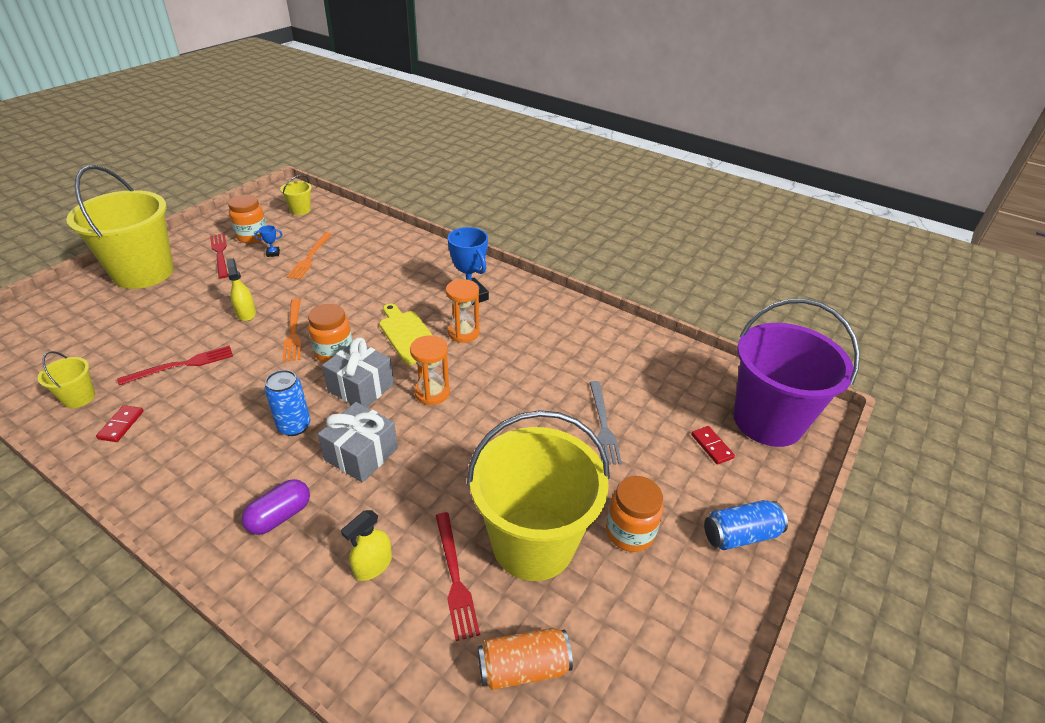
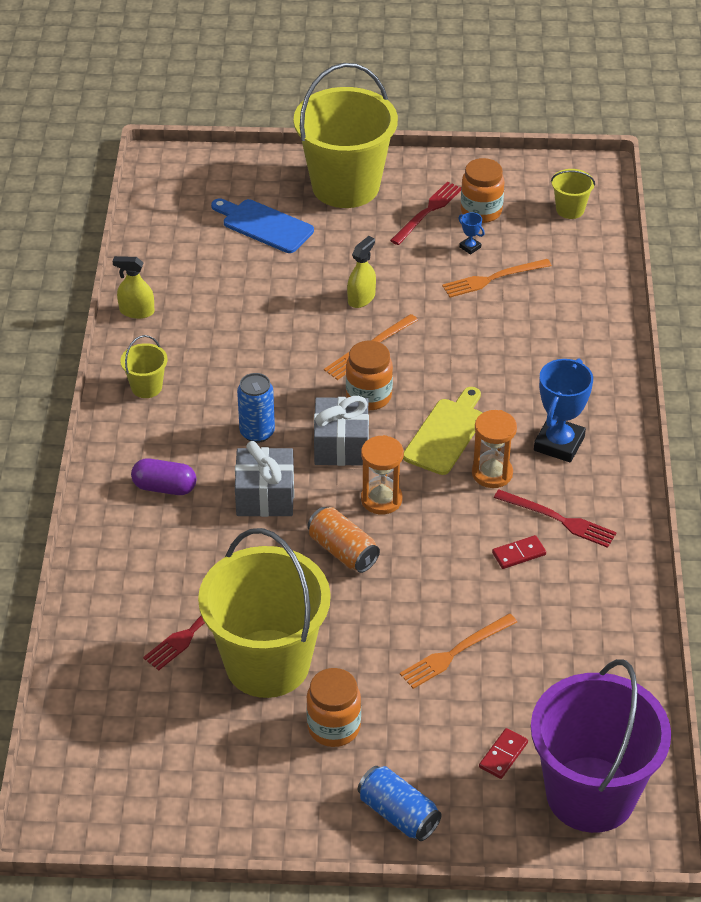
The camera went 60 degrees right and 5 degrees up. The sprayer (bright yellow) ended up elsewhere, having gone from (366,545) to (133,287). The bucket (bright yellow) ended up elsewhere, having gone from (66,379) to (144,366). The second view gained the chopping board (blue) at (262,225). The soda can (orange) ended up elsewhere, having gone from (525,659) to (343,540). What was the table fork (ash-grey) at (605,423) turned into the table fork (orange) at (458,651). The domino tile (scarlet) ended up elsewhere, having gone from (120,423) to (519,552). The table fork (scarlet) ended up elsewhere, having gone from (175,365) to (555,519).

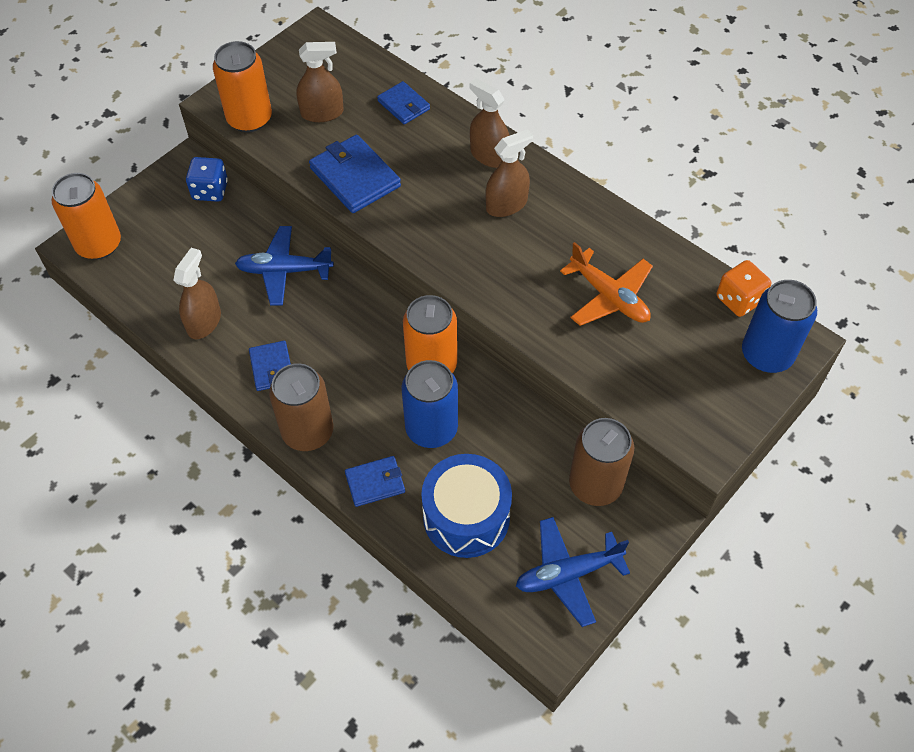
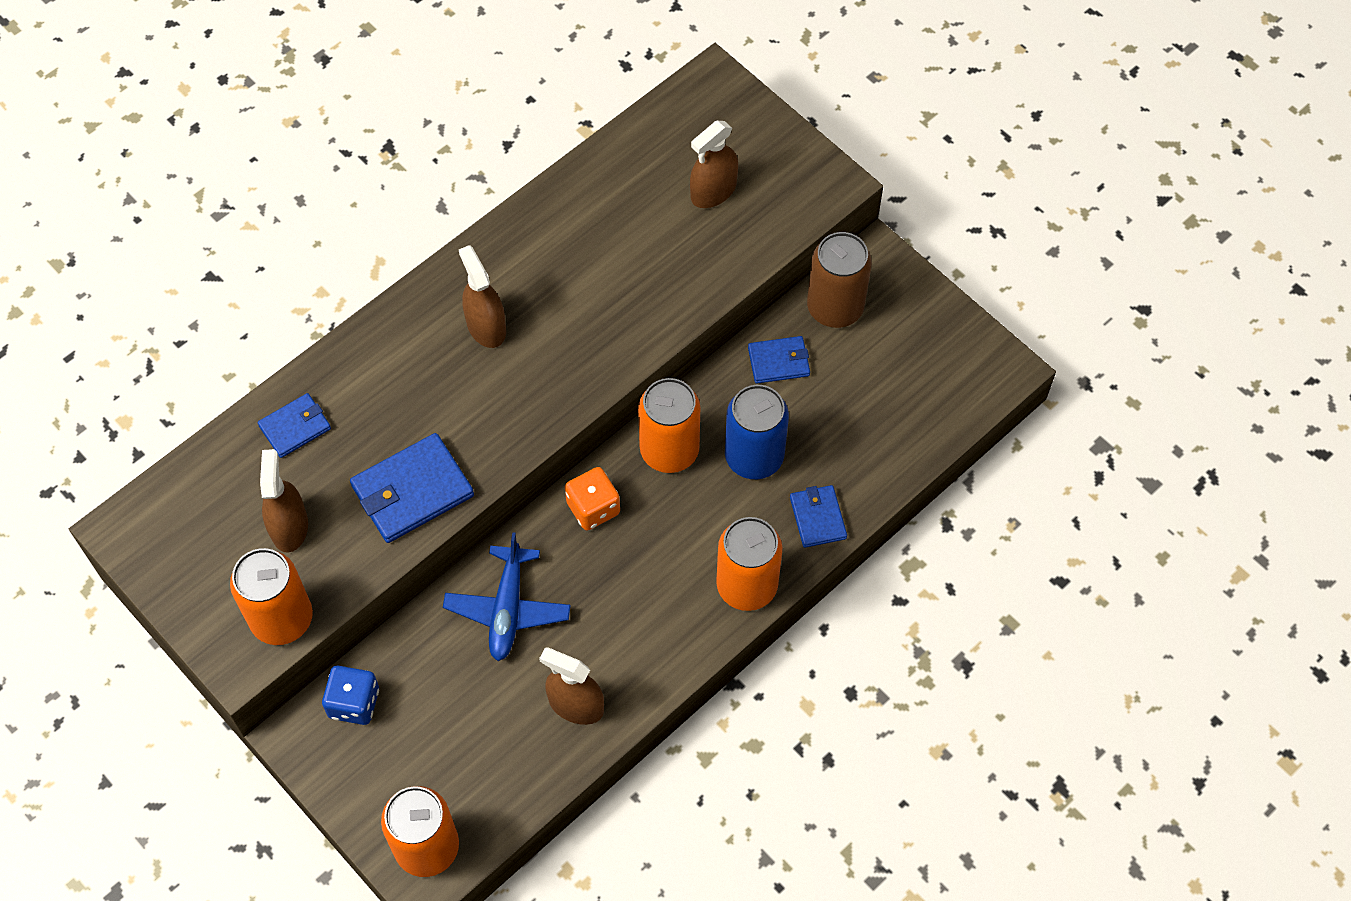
The camera went 85 degrees left and 5 degrees up. The die (orange) ended up elsewhere, having gone from (743,288) to (592,498). The sprayer (dark brown) ended up elsewhere, having gone from (490,123) to (714,164). What was the soda can (dark brown) at (301,407) turned into the soda can (orange) at (749,564). The billfold (blue) ended up elsewhere, having gone from (270,366) to (779,360). The second view lost the snare drum (blue) at (466,506). The second view lost the aeroplane (blue) at (573,572). The second view lost the aeroplane (orange) at (606,284). The second view lost the soda can (blue) at (779,326).

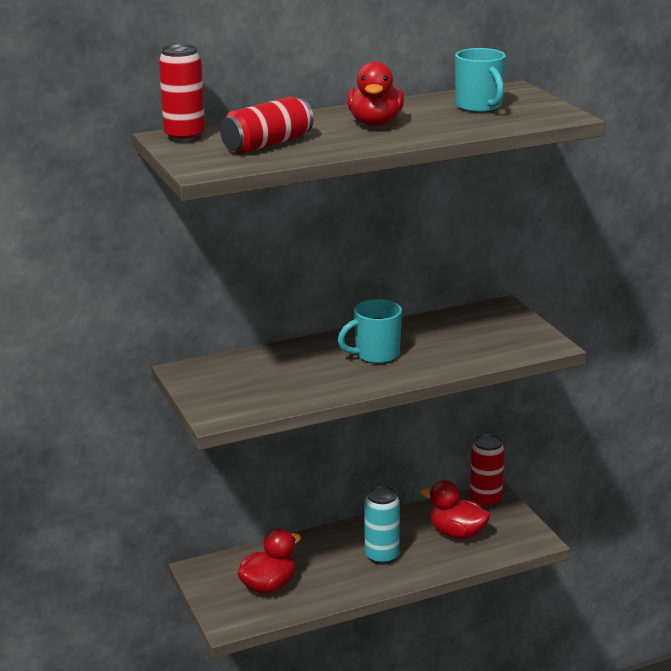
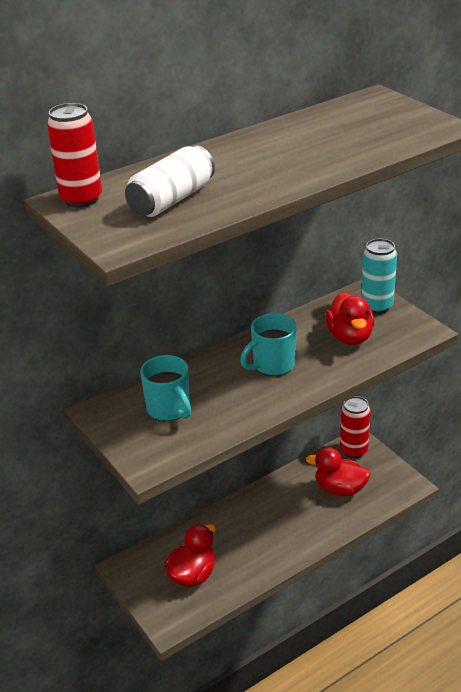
The camera went 10 degrees left and 10 degrees up. What was the soda can (scarlet) at (267,125) turned into the soda can (pure white) at (170,181). The tea mug (teal) ended up elsewhere, having gone from (480,80) to (165,388). The toy duck (scarlet) ended up elsewhere, having gone from (375,93) to (349,318). The soda can (teal) ended up elsewhere, having gone from (382,525) to (379,276).

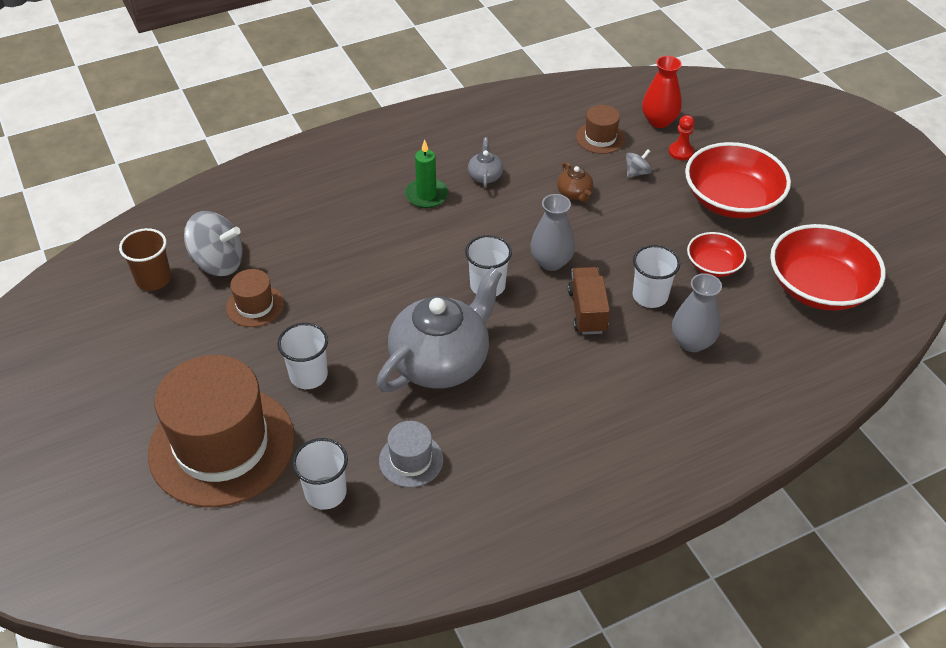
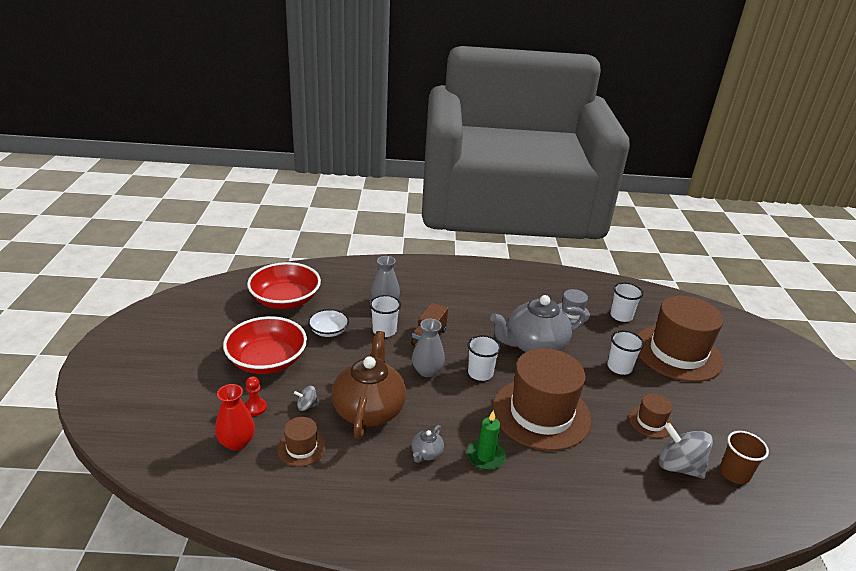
The camera went 155 degrees left and 15 degrees down. What was the deep dish (scarlet) at (717,254) turned into the deep dish (pure white) at (328,323). The size of the tea pot (dark brown) at (575,182) changed by a factor of 2.39. The second view gained the hat (dark brown) at (542,399).

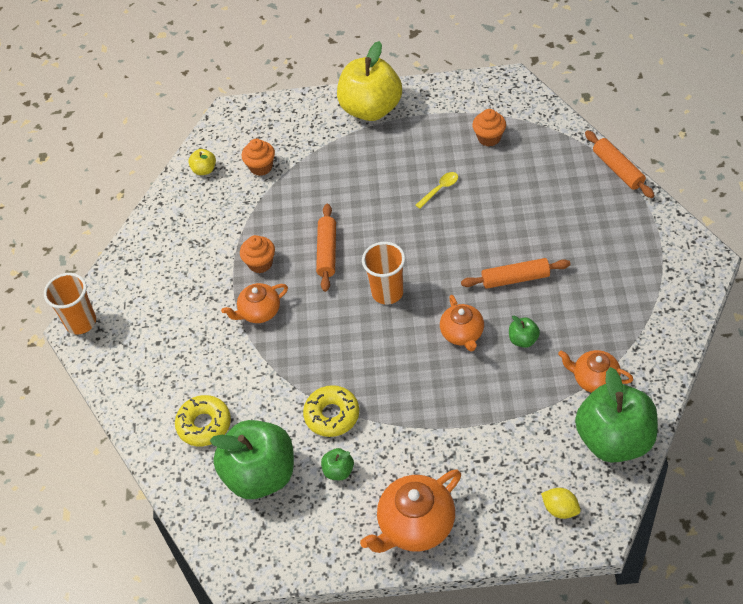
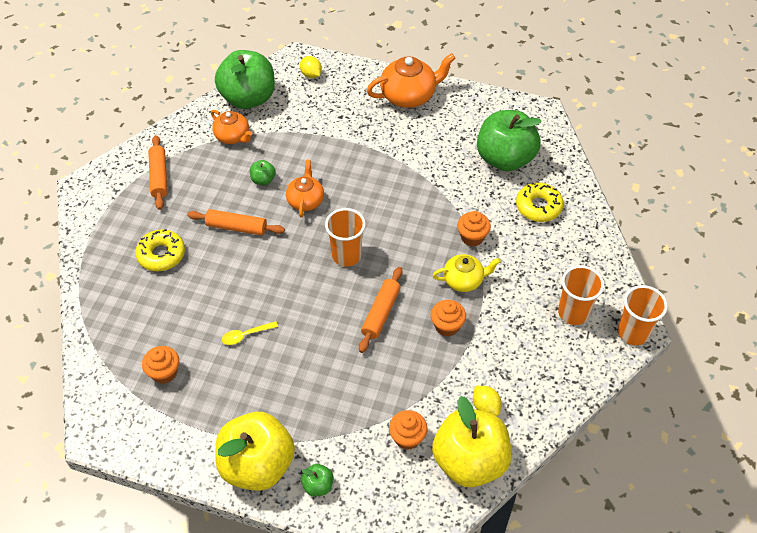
The camera went 165 degrees left and 0 degrees up. The donut (bright yellow) ended up elsewhere, having gone from (331,411) to (160,250). The rolling pin (orange) ended up elsewhere, having gone from (619,164) to (158,172). The apple fruit (green) ended up elsewhere, having gone from (337,464) to (317,480). The size of the apple fruit (bright yellow) at (202,162) changed by a factor of 2.43. What was the tea pot (orange) at (254,303) turned into the tea pot (bright yellow) at (467,273). The second view gained the fairy cake (orange) at (474,229). The second view gained the lemon (bright yellow) at (487,401). The second view gained the beaker (orange) at (581,295).

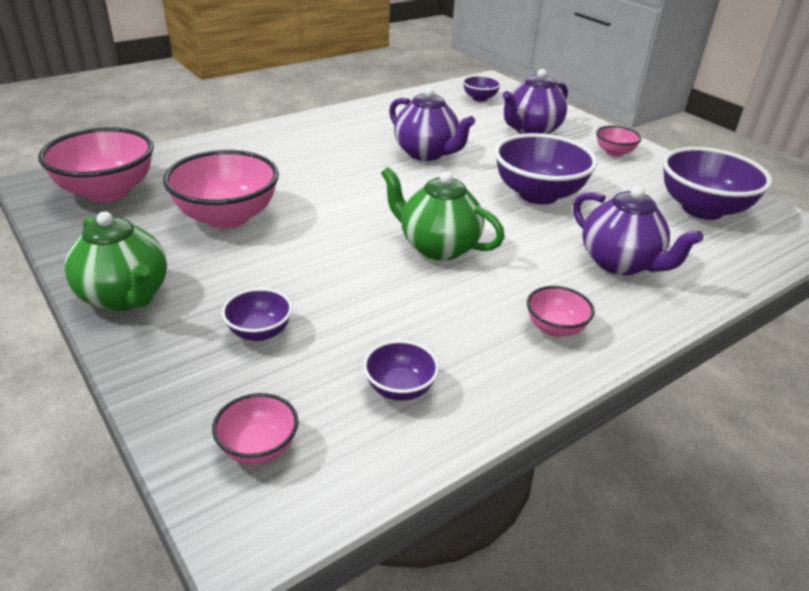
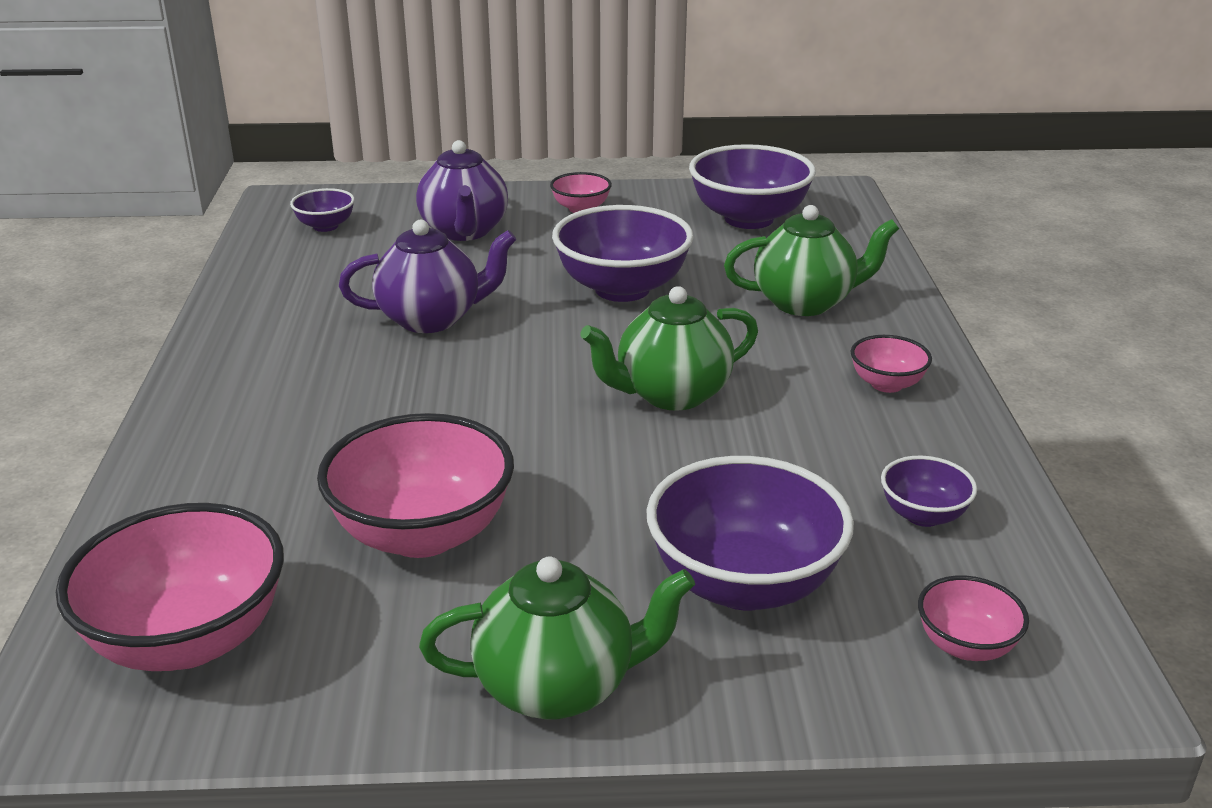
The camera went 55 degrees left and 5 degrees down. The size of the deep dish (purple) at (257,314) changed by a factor of 1.99. What was the tea pot (purple) at (638,230) turned into the tea pot (green) at (811,260).

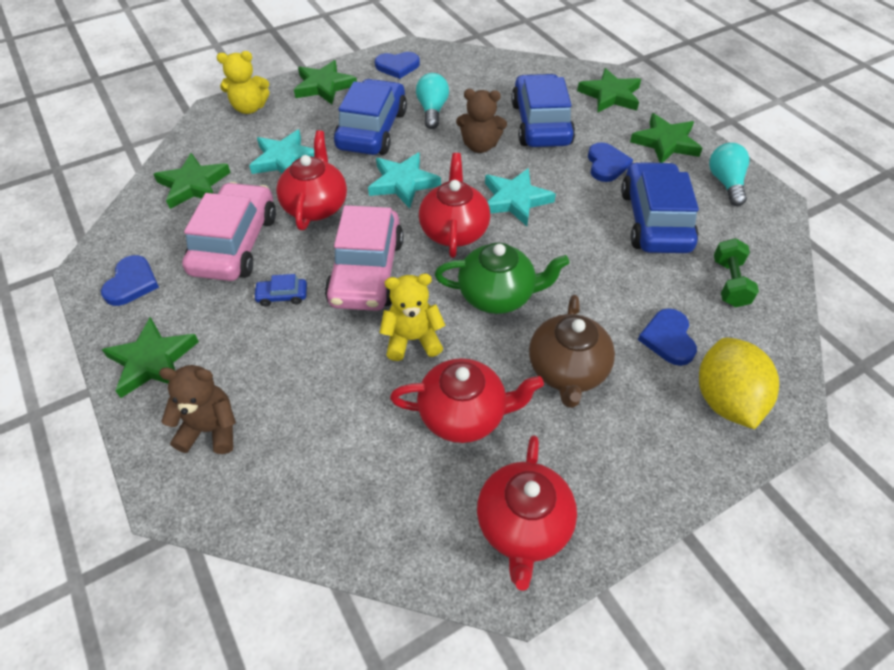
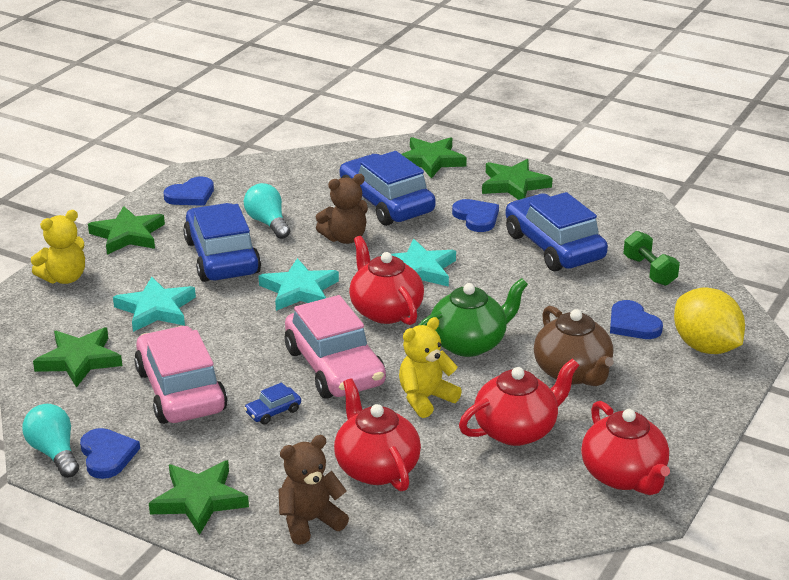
The camera went 30 degrees left and 20 degrees down. The light bulb (teal) ended up elsewhere, having gone from (729,174) to (50,441). The tea pot (scarlet) ended up elsewhere, having gone from (311,180) to (377,434).

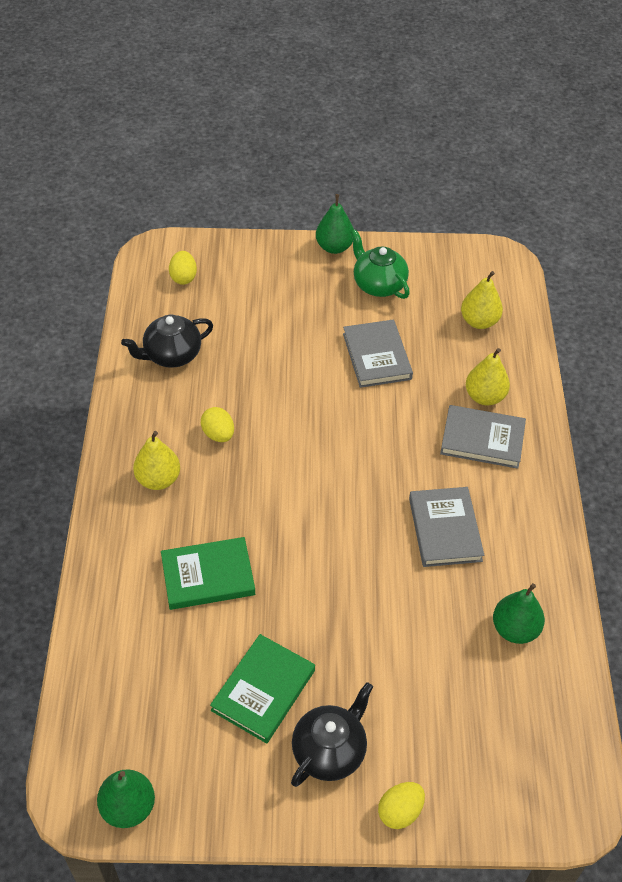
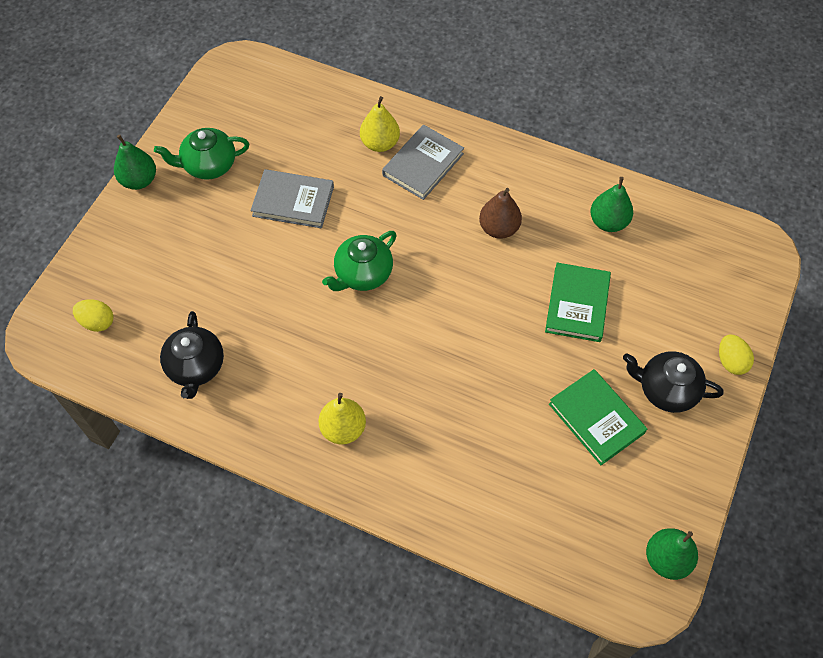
The camera went 65 degrees left and 10 degrees up. The second view gained the tea pot (green) at (359,261). Where the hardcover (ash-grey) stood at (446,527), the pear (dark brown) came to stand at (500,213). The hardcover (green) ended up elsewhere, having gone from (208,573) to (578,302). The tea pot (ebony) at (332,734) ended up facing another way, 45 degrees counterclockwise from before. The second view lost the egg shape (bright yellow) at (217,424). The second view lost the pear (bright yellow) at (482,300).

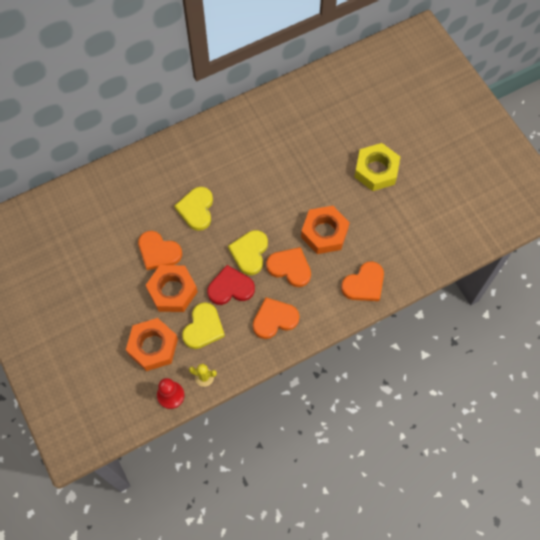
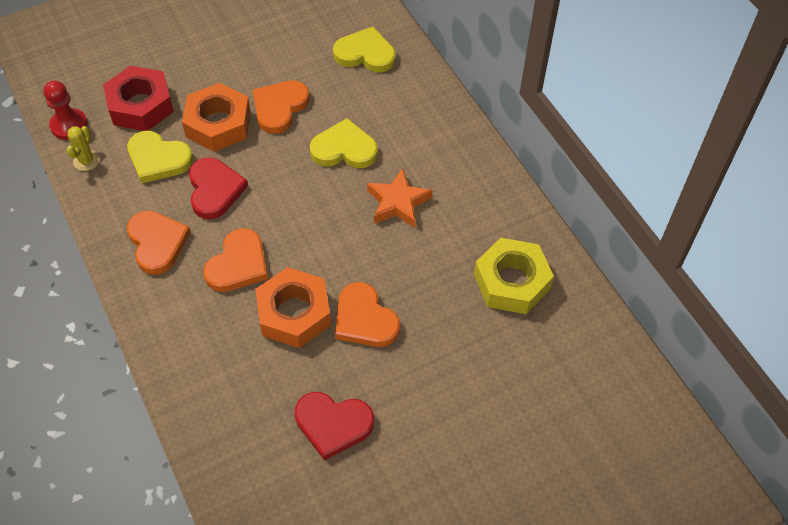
The camera went 90 degrees right and 10 degrees down. What was the hex nut (orange) at (152,344) turned into the hex nut (scarlet) at (138,98). The second view gained the love heart (scarlet) at (334,426). The love heart (bright yellow) ended up elsewhere, having gone from (248,252) to (364,49). The love heart (orange) ended up elsewhere, having gone from (362,281) to (367,314). The second view gained the star (orange) at (400,198). The hex nut (bright yellow) ended up elsewhere, having gone from (377,167) to (514,276).

